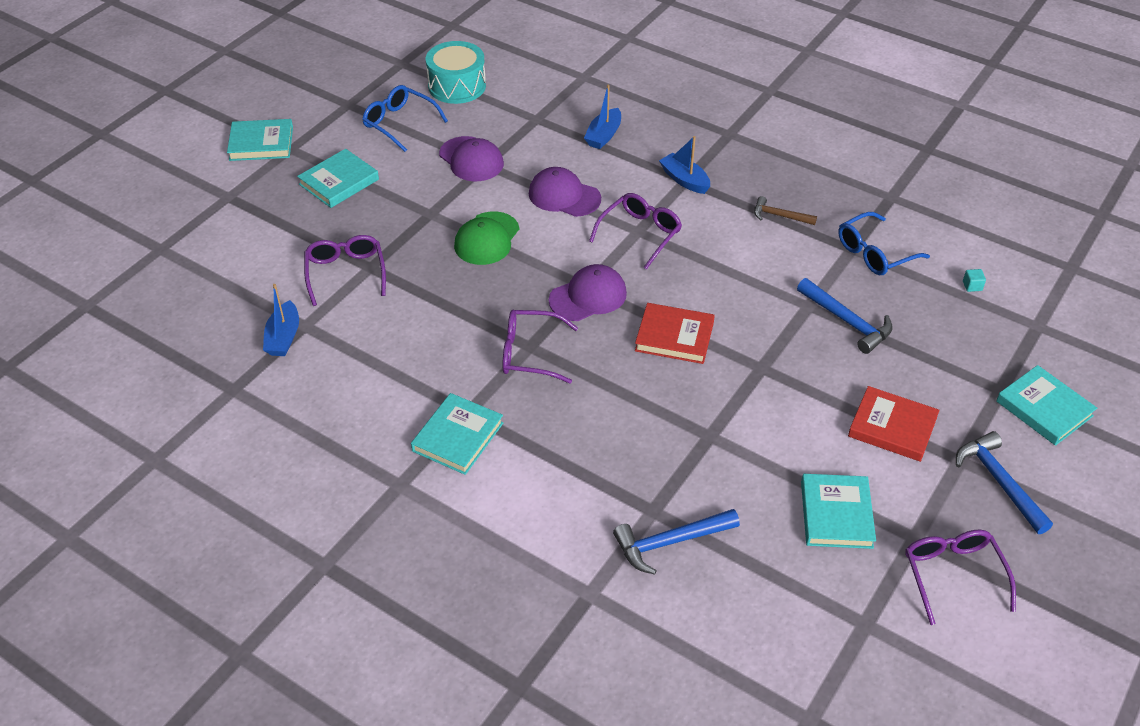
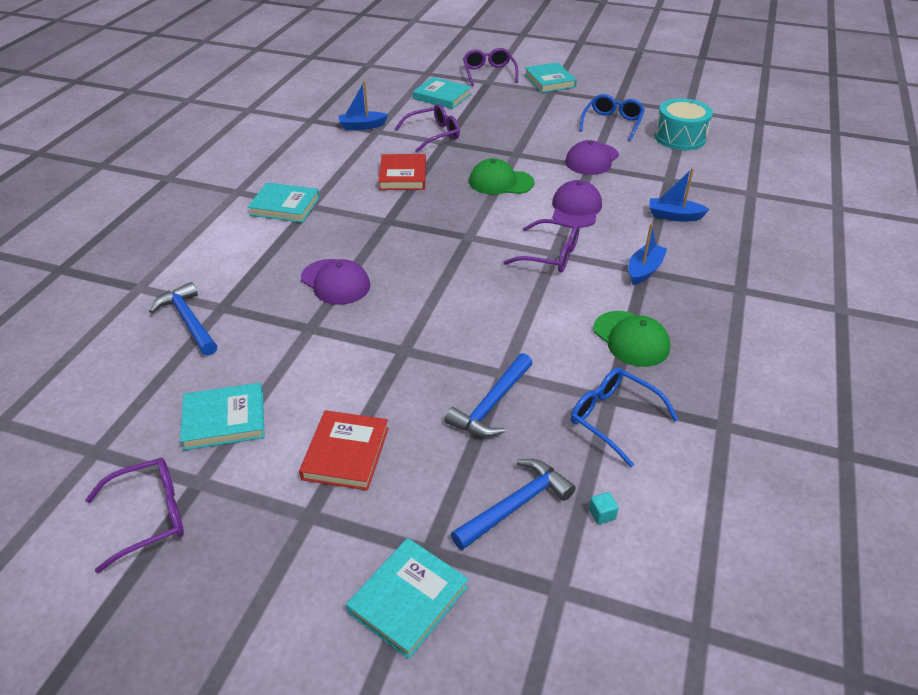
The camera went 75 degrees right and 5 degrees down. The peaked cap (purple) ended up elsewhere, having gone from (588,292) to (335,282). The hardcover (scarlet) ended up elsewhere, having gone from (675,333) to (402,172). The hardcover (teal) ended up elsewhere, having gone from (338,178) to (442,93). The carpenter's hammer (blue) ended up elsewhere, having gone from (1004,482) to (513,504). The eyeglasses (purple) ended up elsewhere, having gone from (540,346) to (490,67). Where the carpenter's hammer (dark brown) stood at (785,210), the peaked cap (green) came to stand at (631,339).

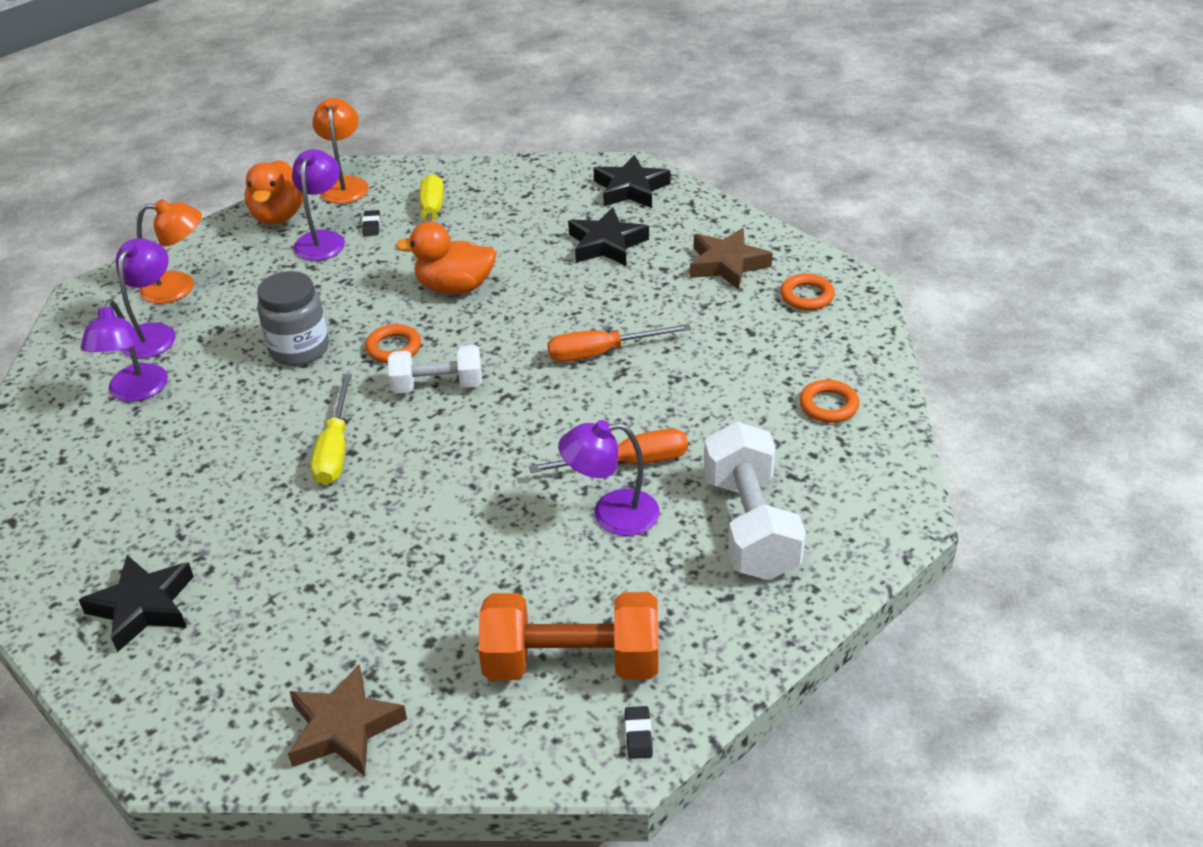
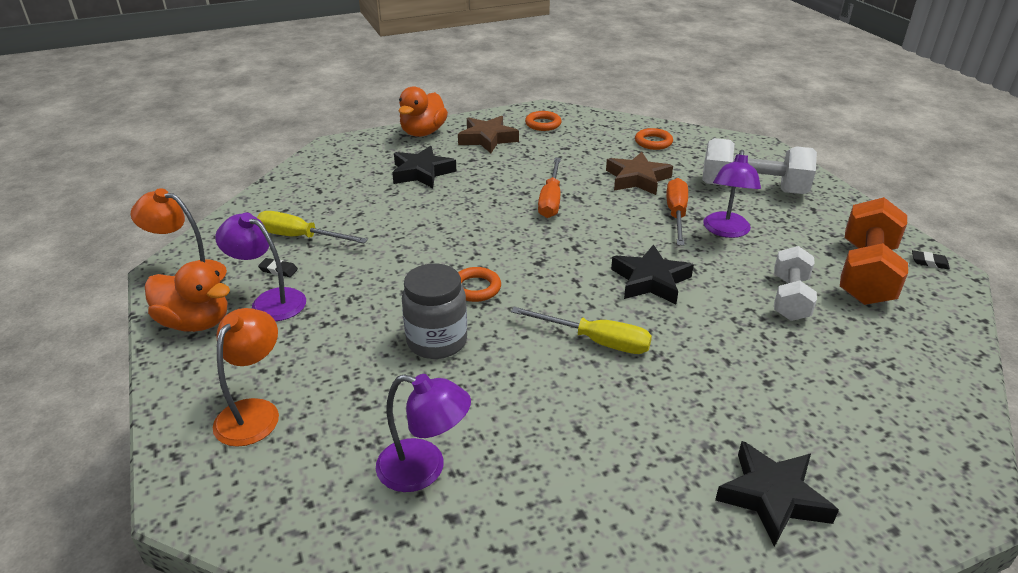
The camera went 70 degrees left and 5 degrees down. The toy duck (orange) ended up elsewhere, having gone from (445,257) to (423,111). The star (dark brown) ended up elsewhere, having gone from (347,720) to (639,173). The star (ebony) ended up elsewhere, having gone from (632,181) to (652,274). The hand weight (pure white) ended up elsewhere, having gone from (435,369) to (795,283). The second view lost the desk lamp (purple) at (146,298).

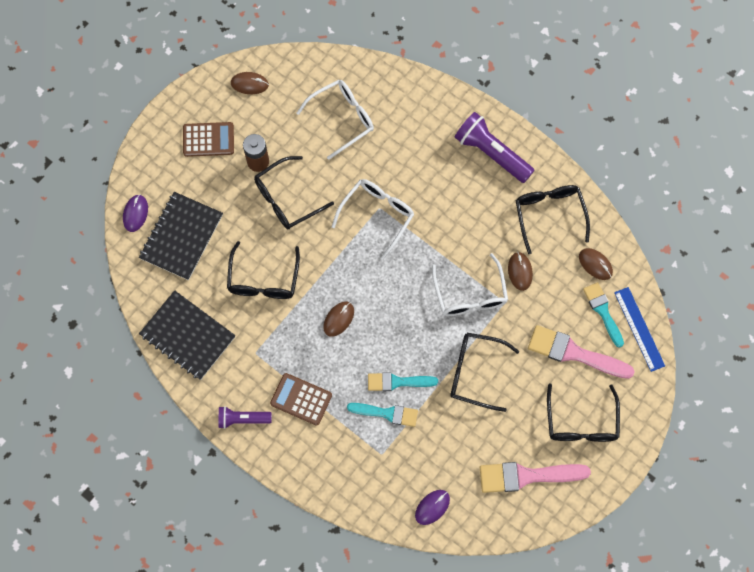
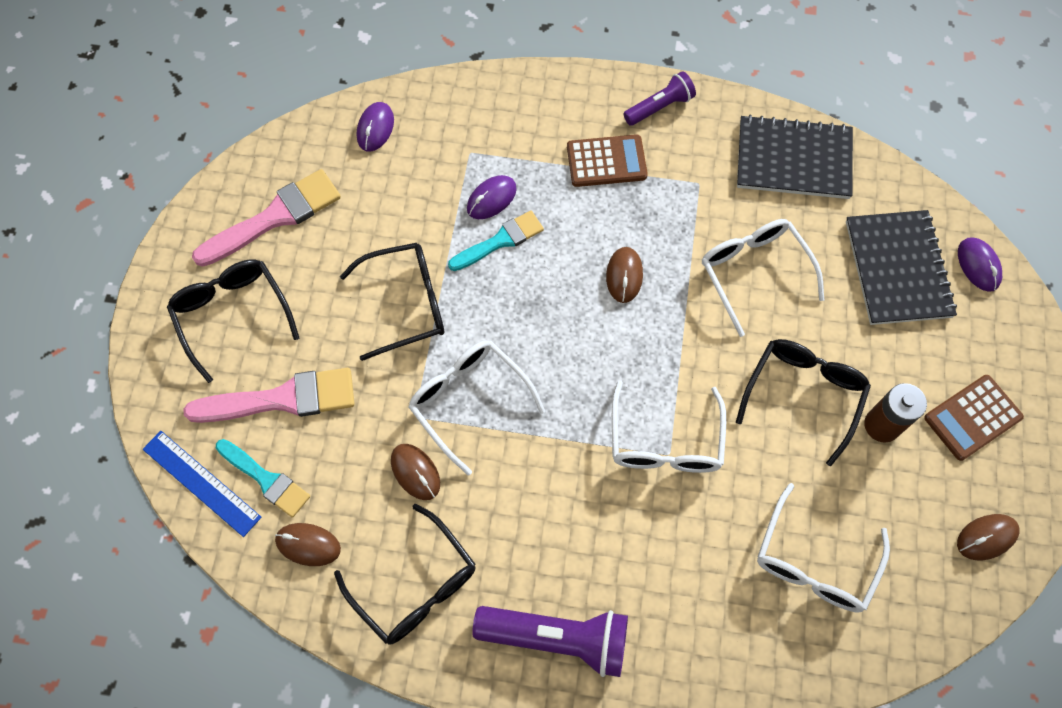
The camera went 150 degrees right and 5 degrees down. Where the paintbrush (teal) stood at (382,415), the mouse (purple) came to stand at (492,197). What was the eyeglasses (ebony) at (263,270) turned into the eyeglasses (pure white) at (763,278).

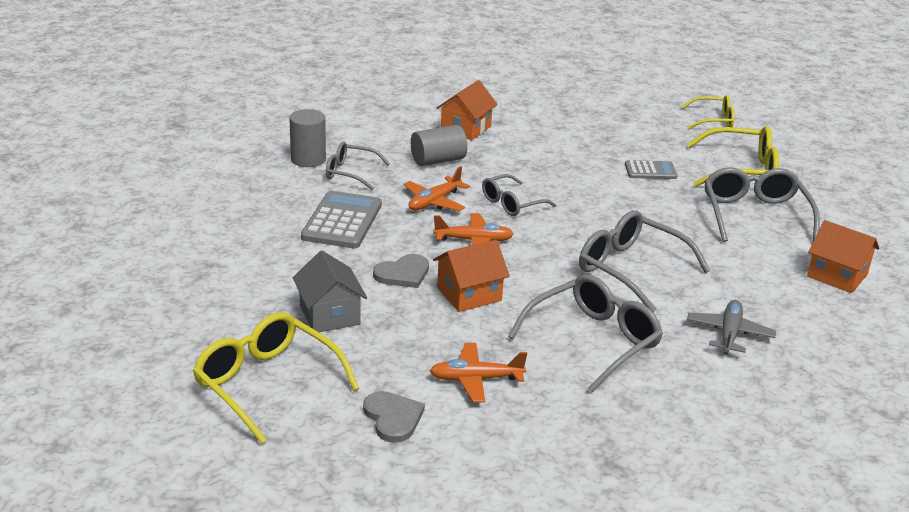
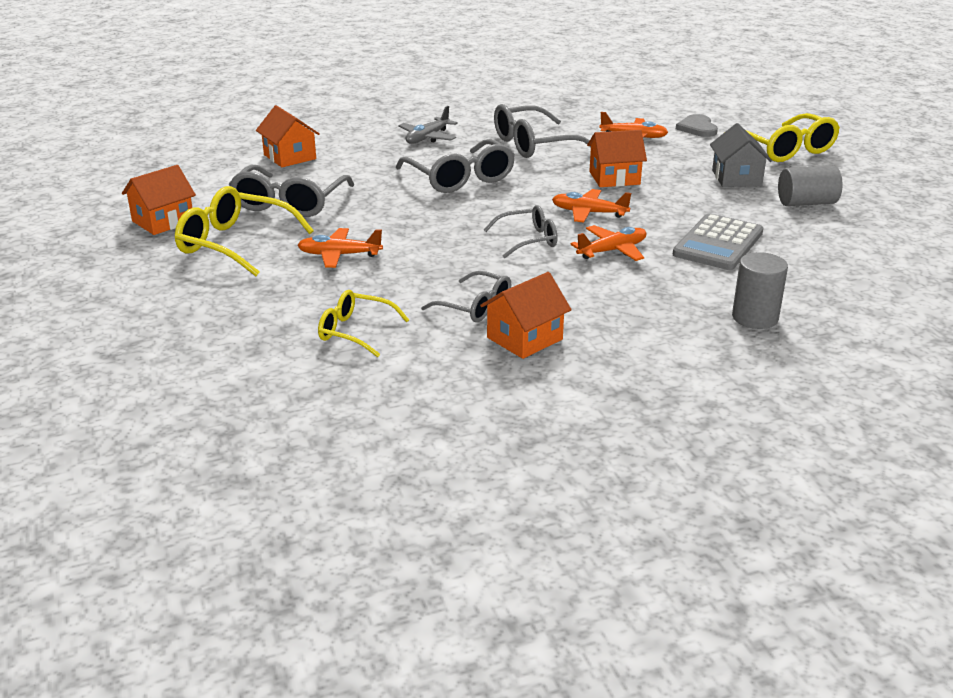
The camera went 160 degrees left and 0 degrees up. The second view gained the house (orange) at (159,200). Where the adding machine (ash-grey) stood at (651,169), the aeroplane (orange) came to stand at (340,248). The eyeglasses (bright yellow) ended up elsewhere, having gone from (708,112) to (363,323). The eyeglasses (ash-grey) ended up elsewhere, having gone from (358,166) to (466,296). The cylinder shape (ash-grey) ended up elsewhere, having gone from (439,145) to (810,186). The second view lost the love heart (ash-grey) at (401,271).

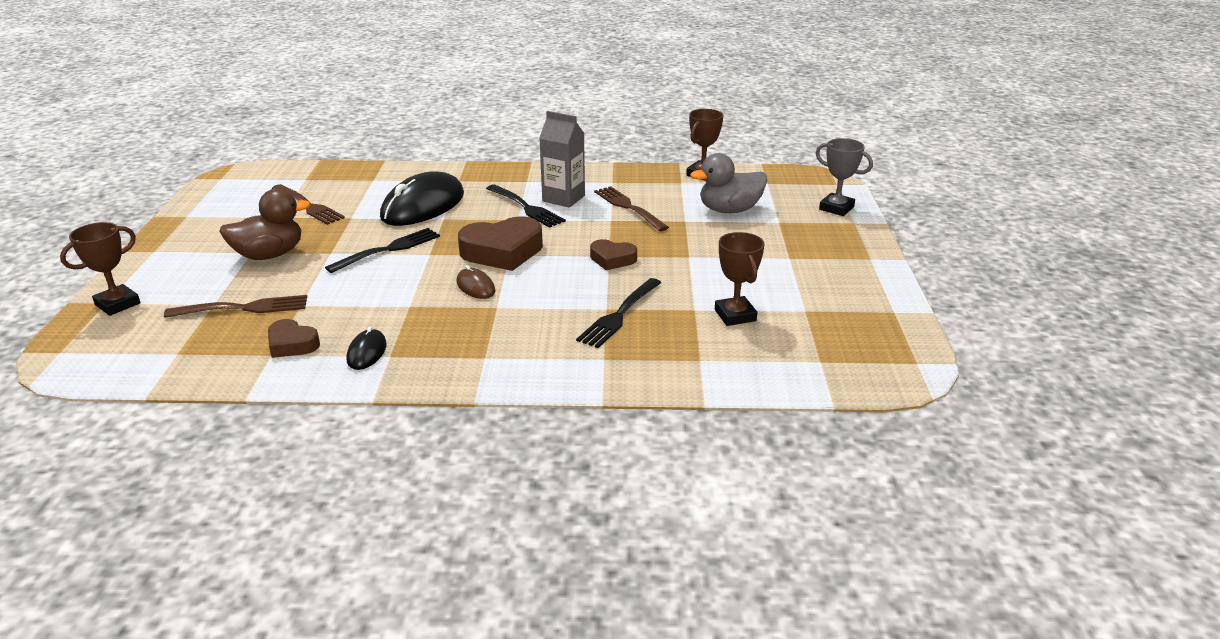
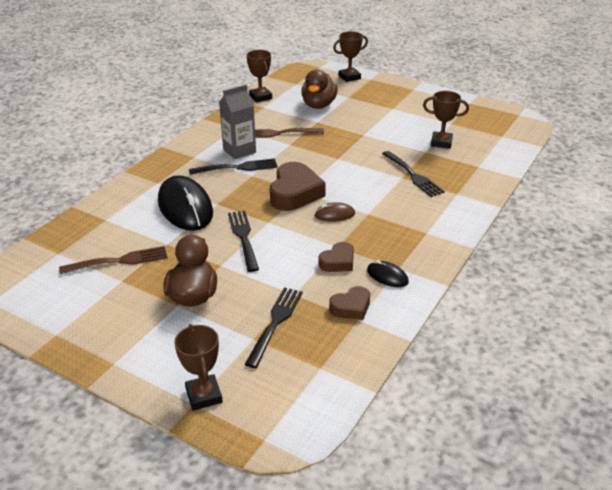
The camera went 60 degrees left and 5 degrees up. What was the table fork (dark brown) at (235,306) turned into the table fork (ebony) at (274,327). What was the toy duck (ash-grey) at (728,183) turned into the toy duck (dark brown) at (319,89). The love heart (dark brown) ended up elsewhere, having gone from (613,254) to (336,257). What was the prize cup (ash-grey) at (844,177) turned into the prize cup (dark brown) at (350,56).

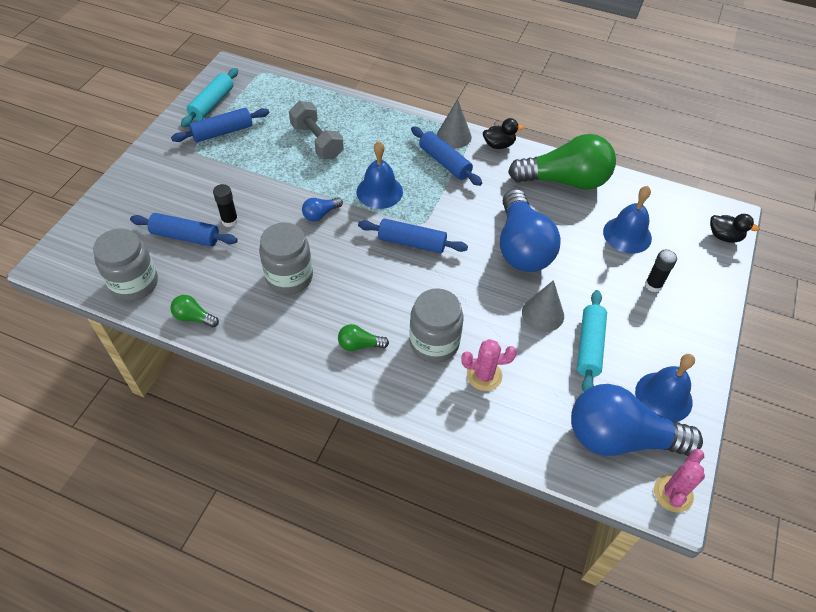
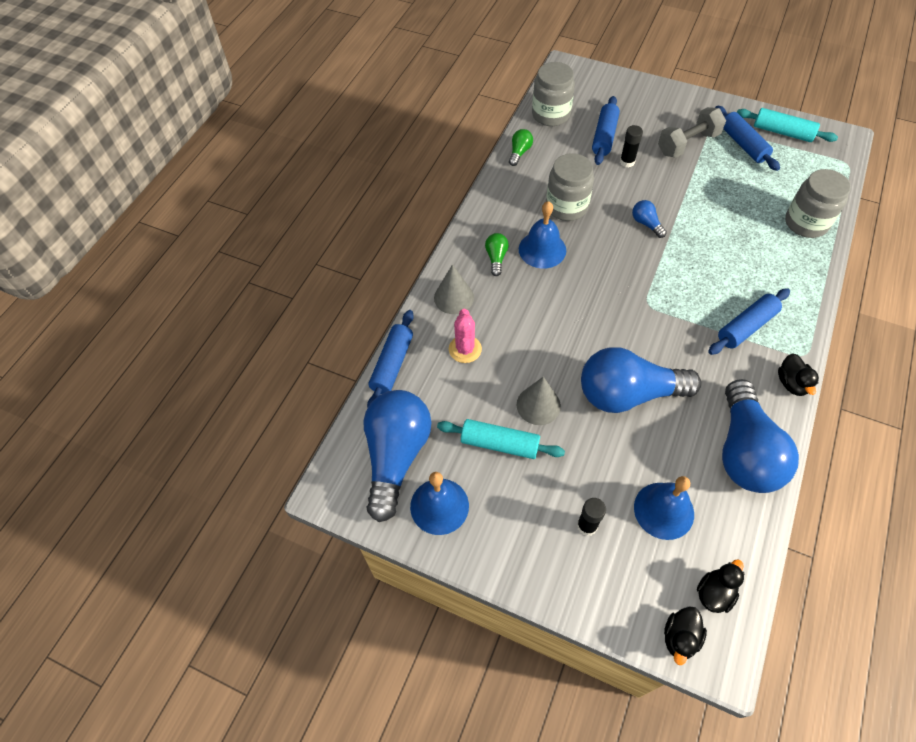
The camera went 95 degrees right and 5 degrees up. The rolling pin (blue) ended up elsewhere, having gone from (413,235) to (390,358). The cone (ash-grey) ended up elsewhere, having gone from (454,123) to (454,289). The bell (blue) ended up elsewhere, having gone from (380,175) to (542,235). The hand weight (ash-grey) ended up elsewhere, having gone from (316,130) to (692,132). The second view gained the toy duck (ebony) at (721,586). What was the light bulb (green) at (562,162) turned into the light bulb (blue) at (760,436). The jam jar (ash-grey) ended up elsewhere, having gone from (436,325) to (818,203). The second view lost the prickly plant (pink) at (679,481).

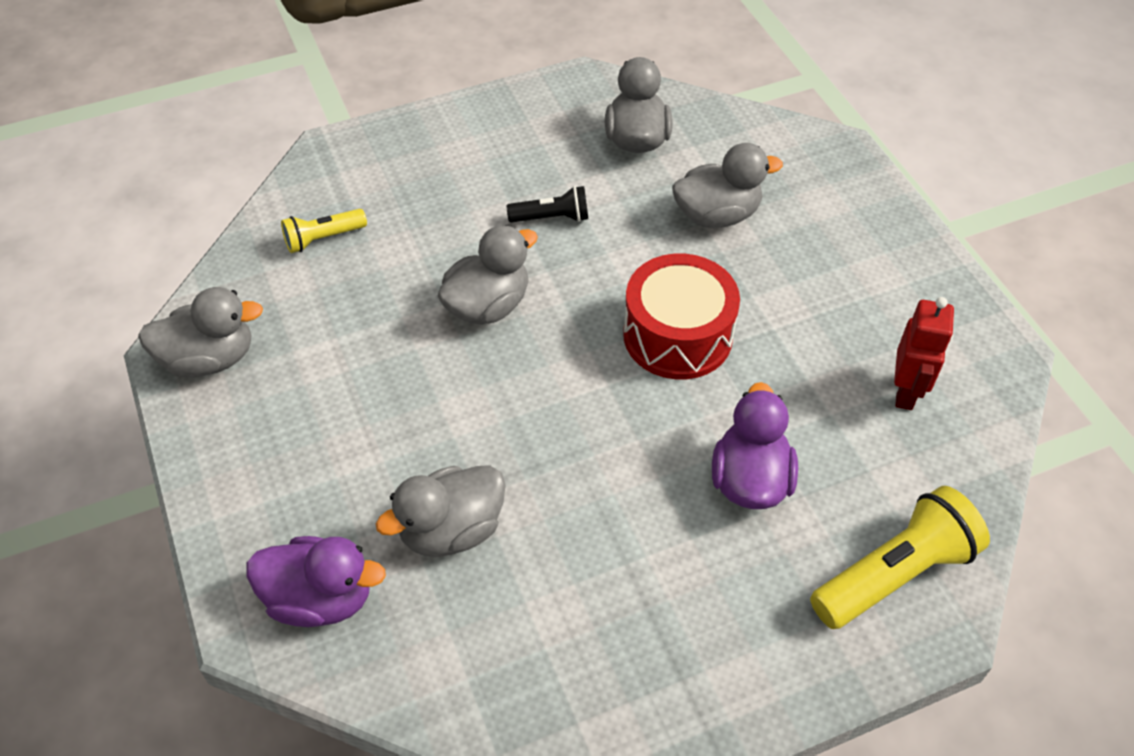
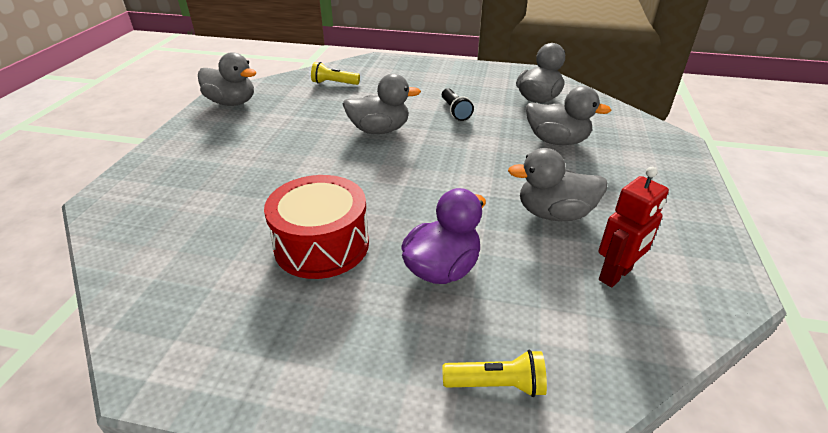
The camera went 35 degrees right and 15 degrees down. The snare drum (scarlet) ended up elsewhere, having gone from (681,316) to (316,227). The flashlight (ebony) at (547,204) ended up facing another way, 45 degrees clockwise from before. The size of the flashlight (bright yellow) at (900,557) changed by a factor of 0.56. The toy duck (ash-grey) ended up elsewhere, having gone from (441,511) to (557,184). The second view lost the toy duck (purple) at (316,581).

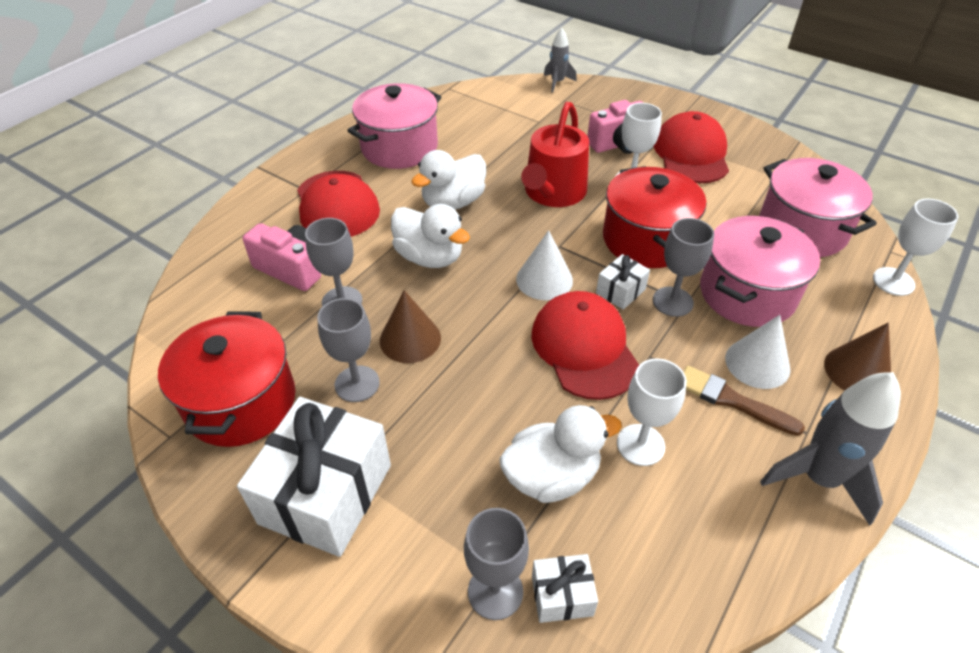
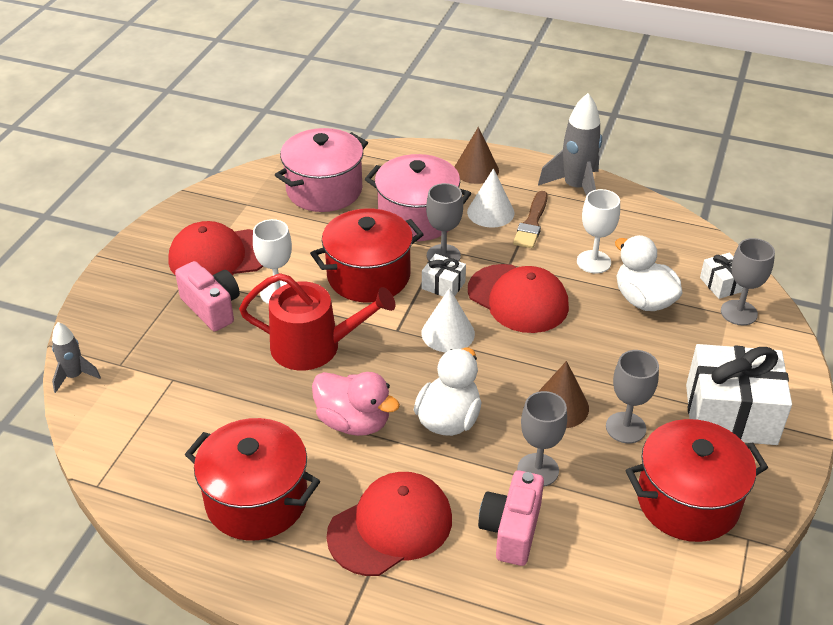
The camera went 105 degrees left and 5 degrees down. What was the pot (pink) at (394,126) turned into the pot (scarlet) at (252,479). What was the toy duck (pure white) at (448,180) turned into the toy duck (pink) at (356,404). The peaked cap (scarlet) at (585,345) ended up facing another way, 105 degrees counterclockwise from before. The second view lost the goblet (pure white) at (916,247).

